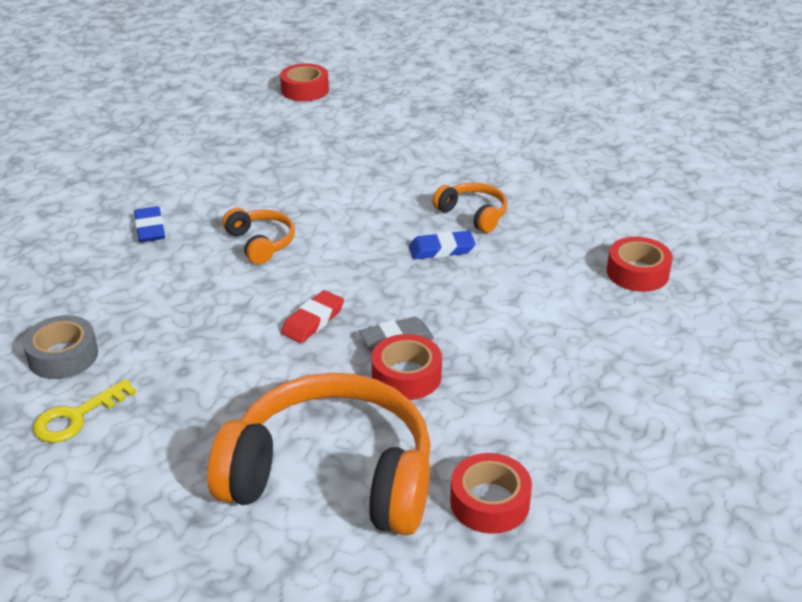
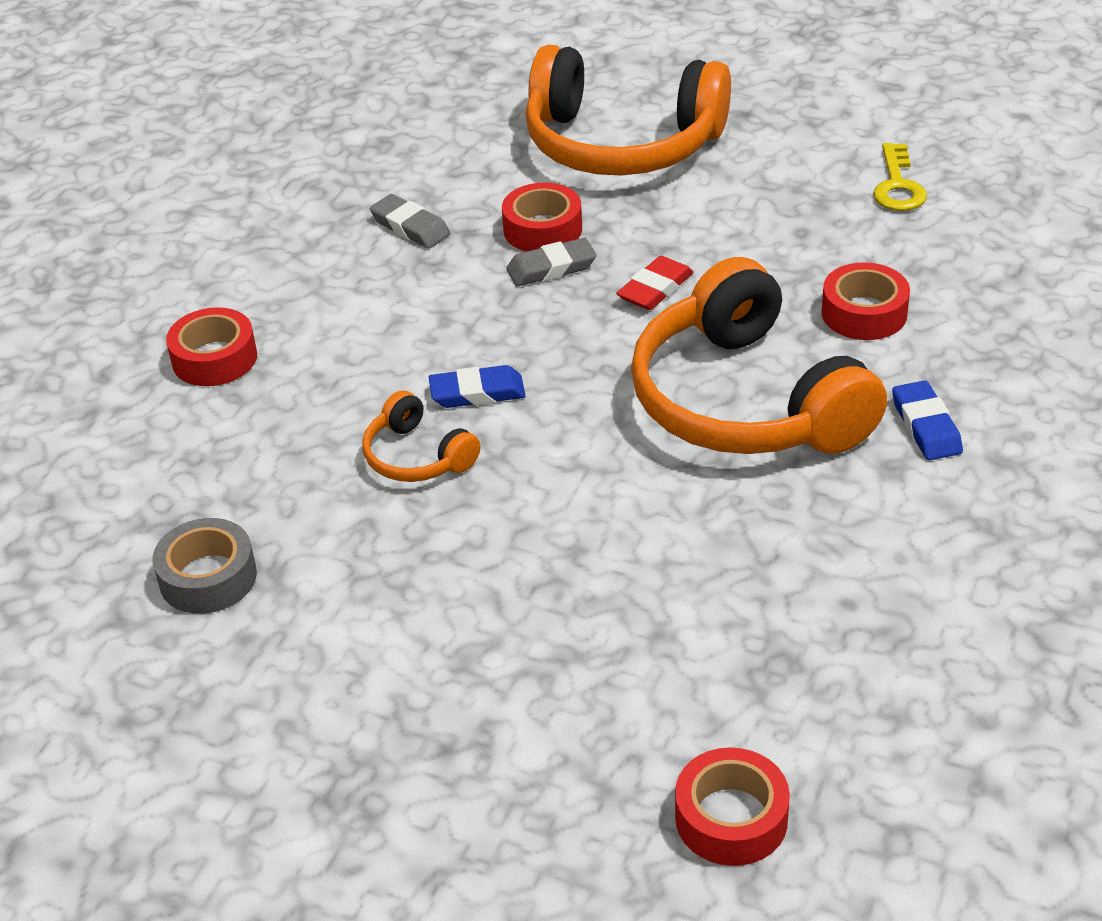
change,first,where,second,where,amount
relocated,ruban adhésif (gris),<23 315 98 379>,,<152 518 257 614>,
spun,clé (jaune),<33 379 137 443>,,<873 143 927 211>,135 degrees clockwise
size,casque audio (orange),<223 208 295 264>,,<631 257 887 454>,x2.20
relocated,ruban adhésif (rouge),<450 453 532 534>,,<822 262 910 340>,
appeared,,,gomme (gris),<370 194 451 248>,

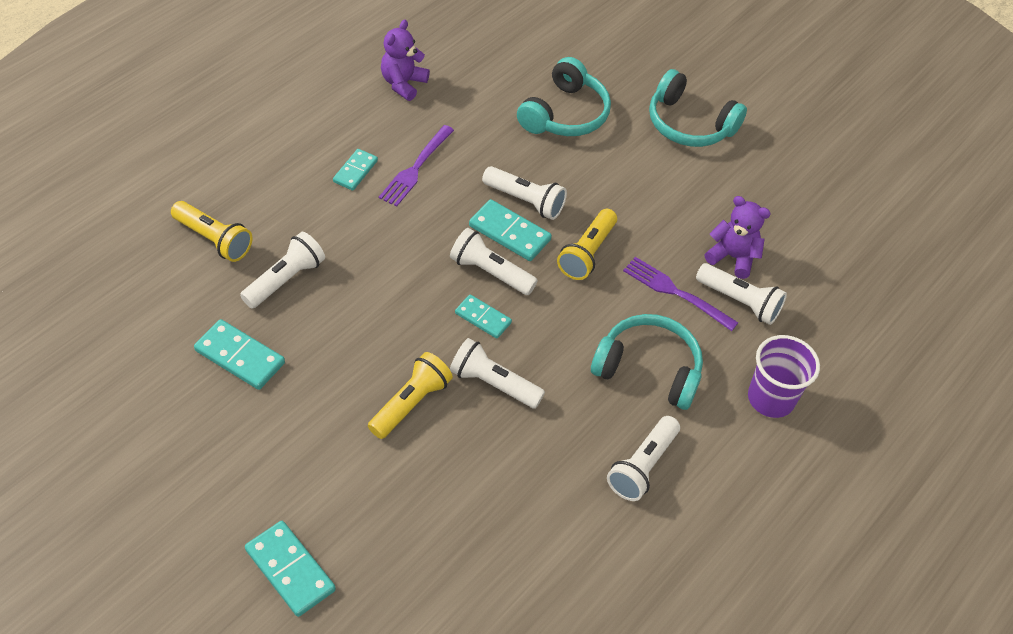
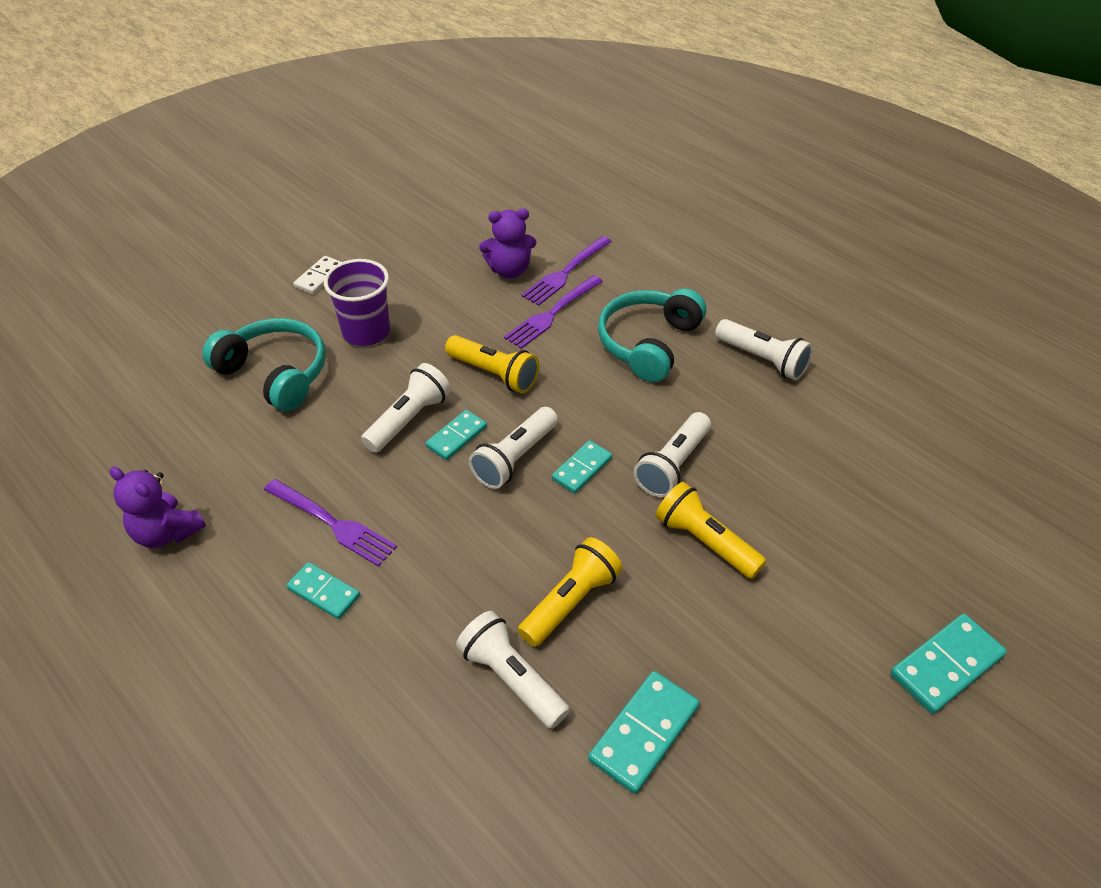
change,first,where,second,where,amount
relocated,lampe de poche (jaune),<171 201 253 262>,,<518 537 623 647>,
size,domino (turquoise),<469 199 552 261>,,<426 410 487 460>,x0.65
exchanged,casque audio (turquoise),<649 69 747 147>,domino (blanc),<293 256 341 295>,
exchanged,lampe de poche (blanc),<696 263 787 325>,fourchette (violet),<521 236 612 306>,
spun,ours en peluche (violet),<705 196 771 279>,,<479 208 537 278>,135 degrees counterclockwise
relocated,gobelet (violet),<748 335 820 418>,,<324 259 390 346>,

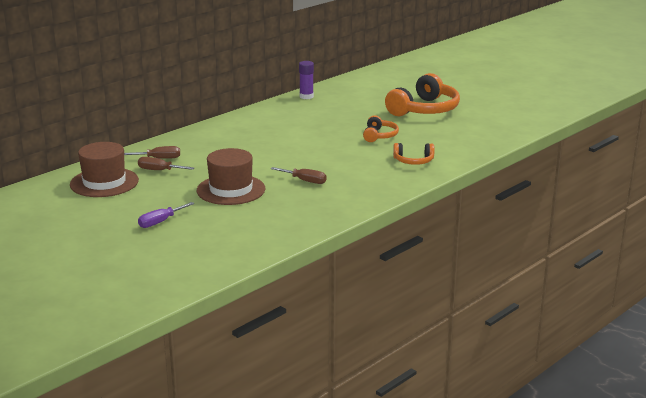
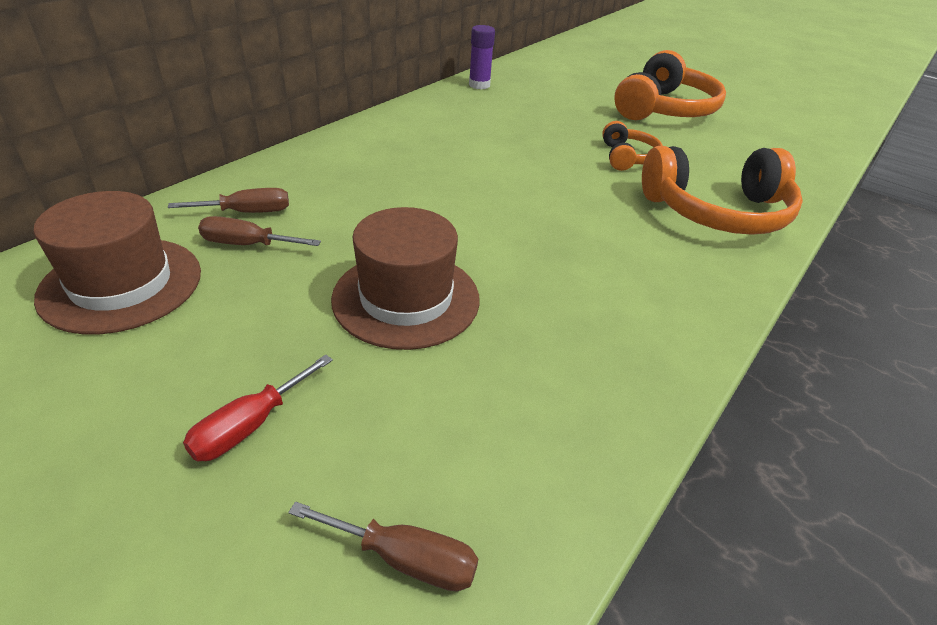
change,first,where,second,where,amount
colour,tournevis (violet),<138 202 195 228>,tournevis (rouge),<183 355 333 461>,
relocated,tournevis (marron),<271 167 326 184>,,<288 501 478 592>,
size,casque audio (orange),<393 143 434 165>,,<642 146 803 235>,x1.92

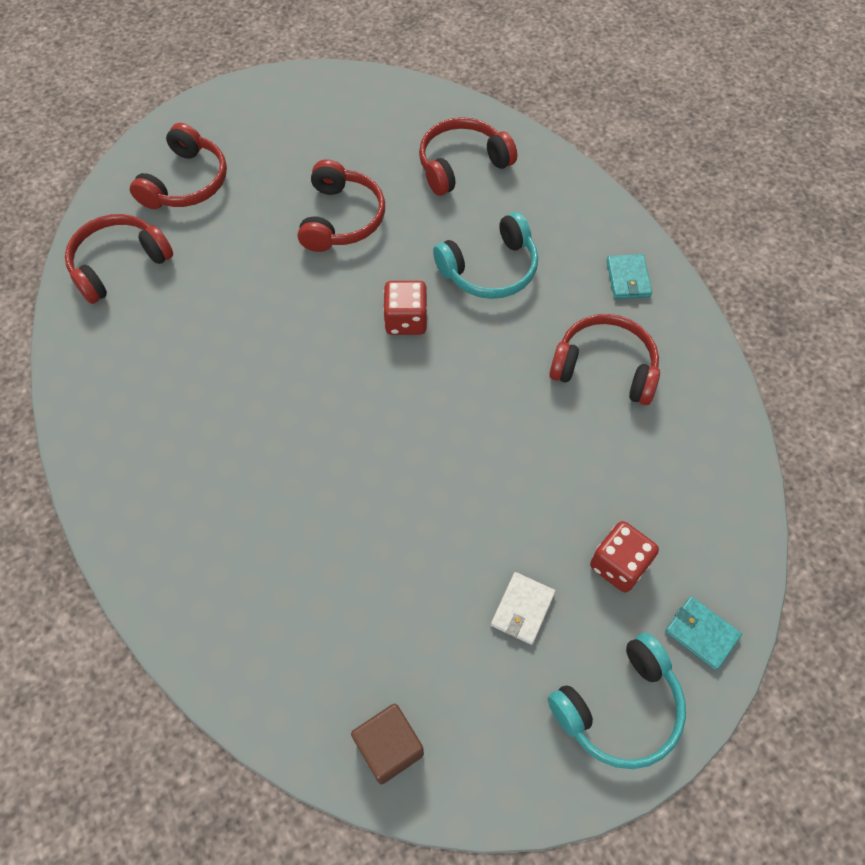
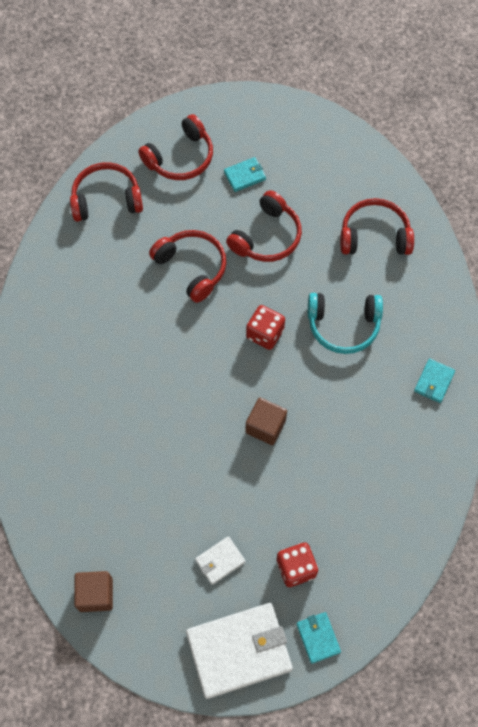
change,first,where,second,where,amount
exchanged,casque audio (turquoise),<548 633 686 769>,portefeuille (blanc),<186 603 293 699>,
relocated,casque audio (rouge),<549 314 660 405>,,<149 230 226 303>,
appeared,,,portefeuille (turquoise),<224 157 266 192>,
appeared,,,cube (marron),<246 397 287 445>,

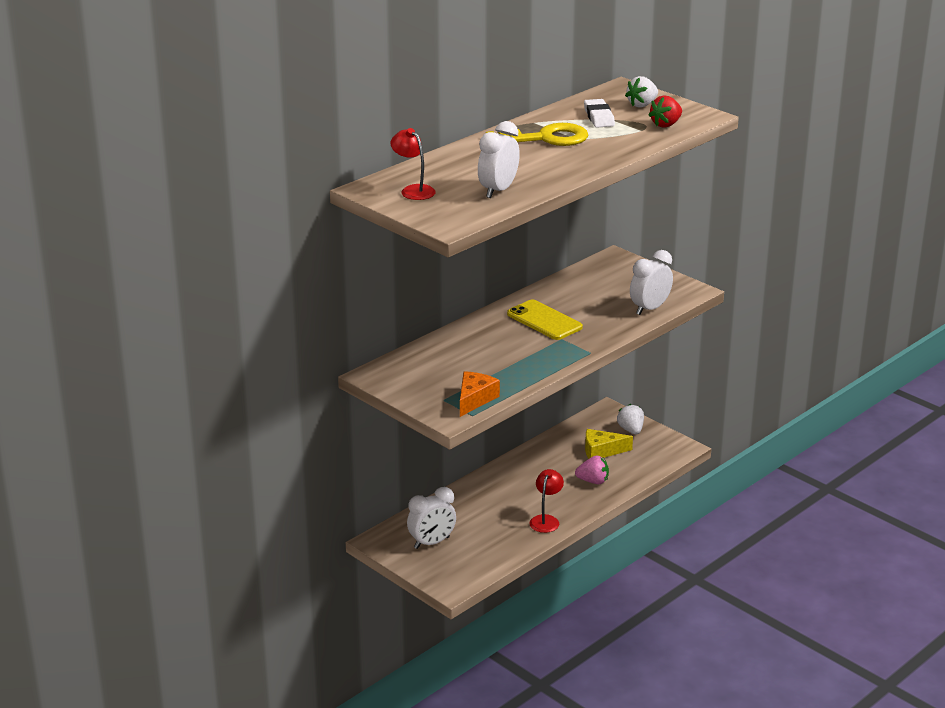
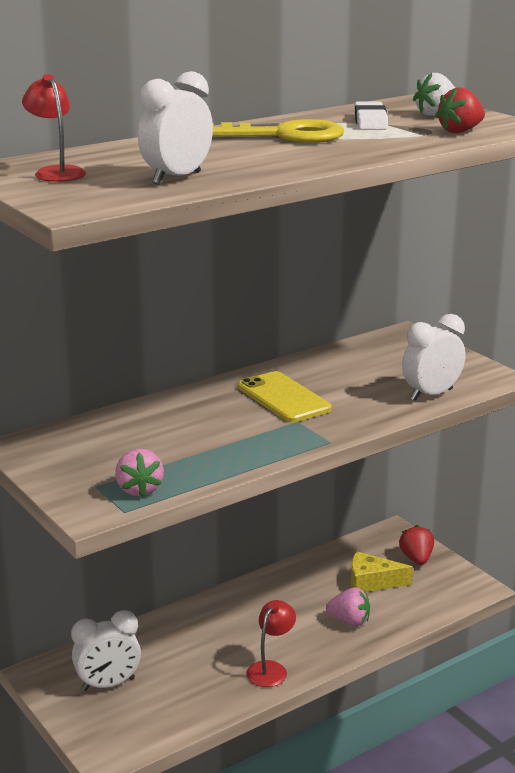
change,first,where,second,where,amount
exchanged,fromage (orange),<460 371 500 417>,fraise (rose),<115 449 164 497>,
colour,fraise (blanc),<617 404 644 435>,fraise (rouge),<399 525 434 565>,

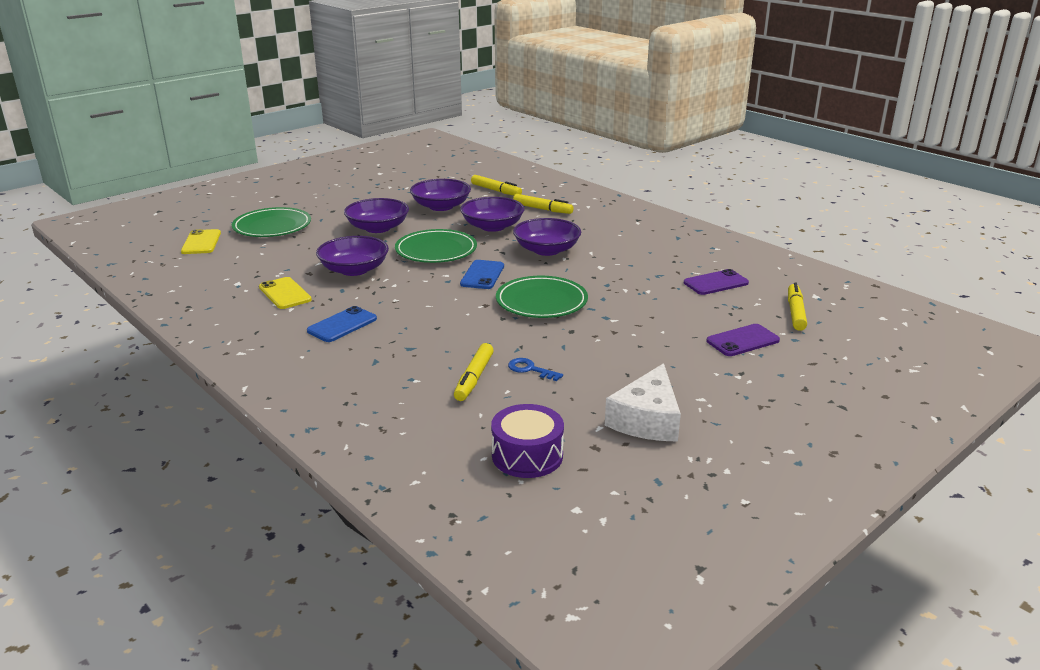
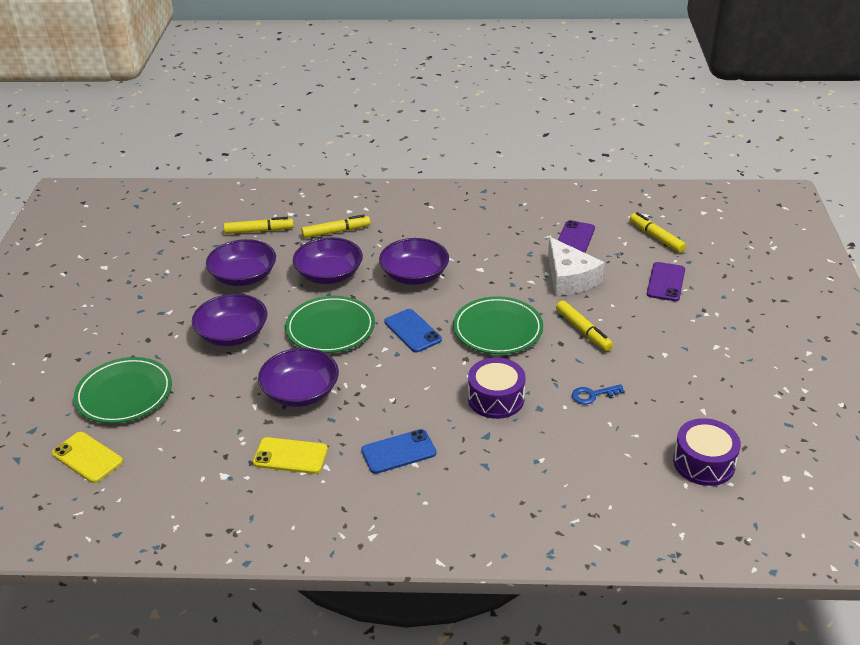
change,first,where,second,where,amount
spun,téléphone (bleu),<307 306 377 342>,,<361 429 436 474>,75 degrees clockwise
relocated,feutre (jaune),<454 343 494 401>,,<556 301 613 351>,
relocated,fromage (blanc),<605 363 681 441>,,<548 237 605 296>,
appeared,,,tambour (violet),<468 357 526 419>,

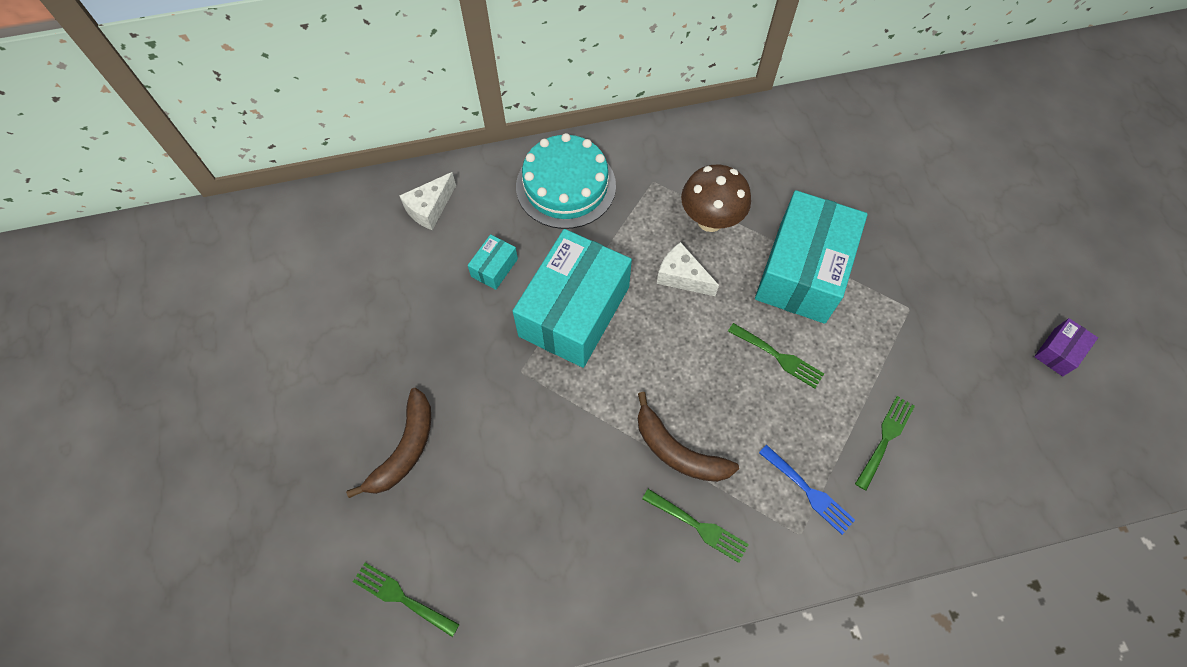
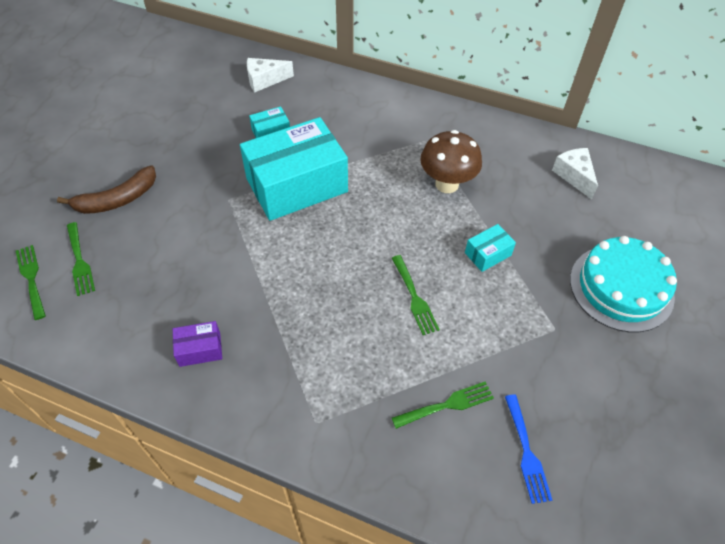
change,first,where,second,where,amount
relocated,gâteau (turquoise),<516 133 616 229>,,<570 236 677 332>,
missing,banane (marron),<638 392 739 482>,,,
relocated,fourchette (vert),<642 489 749 563>,,<67 222 95 296>,
relocated,fromage (blanc),<657 242 719 296>,,<552 148 598 199>,
size,boîte (turquoise),<755 190 868 324>,,<465 224 516 272>,x0.42
relocated,fourchette (bleu),<759 445 855 535>,,<505 395 552 504>,
relocated,boîte (violet),<1034 318 1098 376>,,<173 321 222 367>,

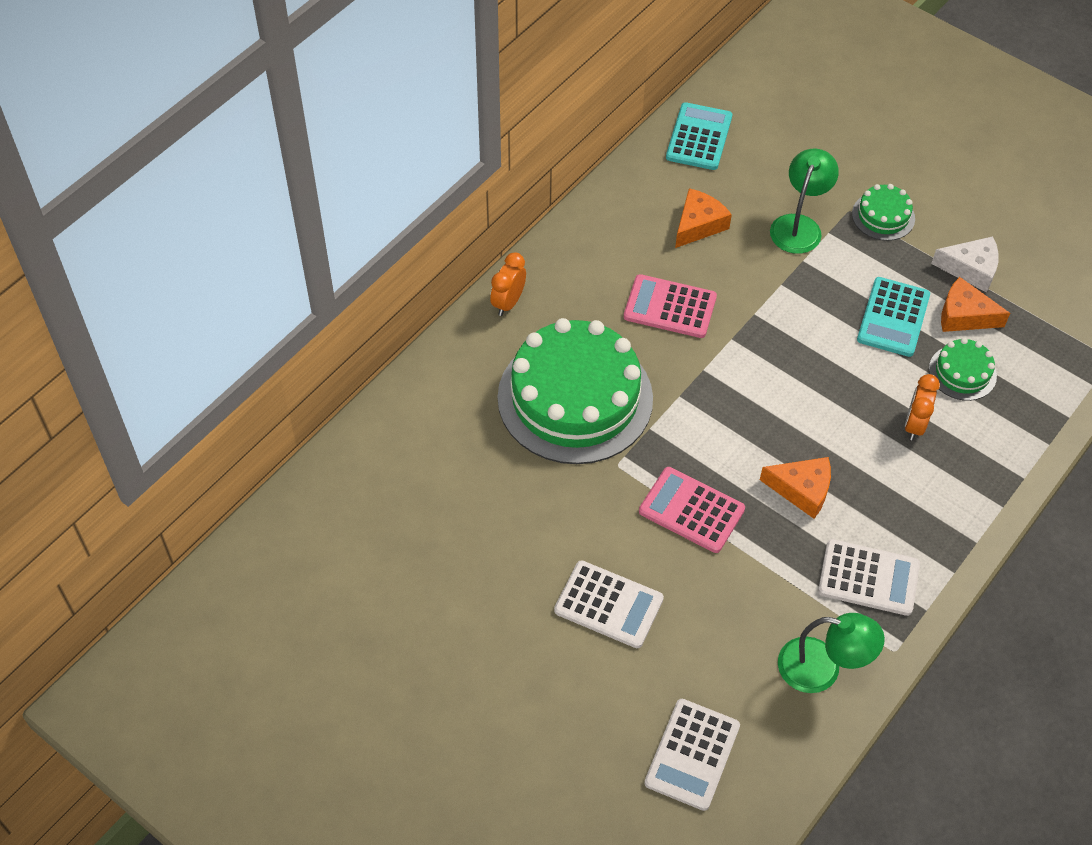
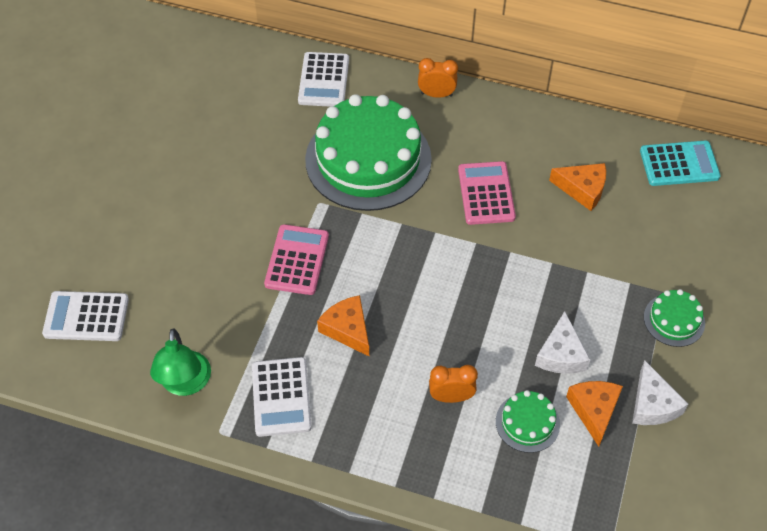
change,first,where,second,where,amount
relocated,calculatrice (blanc),<554 560 664 648>,,<298 52 349 107>,
spun,fromage (orange),<760 457 831 519>,,<317 295 369 356>,150 degrees clockwise
missing,lampe (vert),<770 149 839 254>,,,
exchanged,calculatrice (turquoise),<857 277 930 357>,fromage (blanc),<535 311 590 374>,

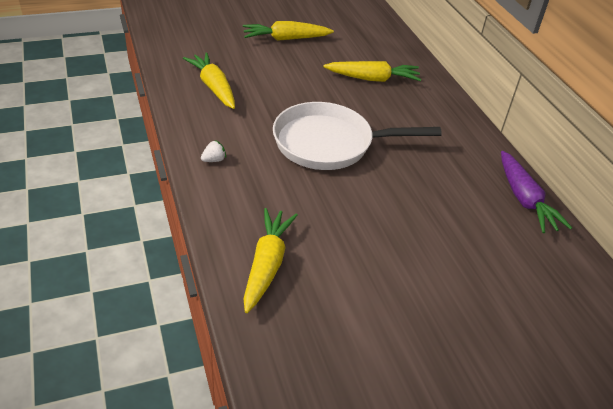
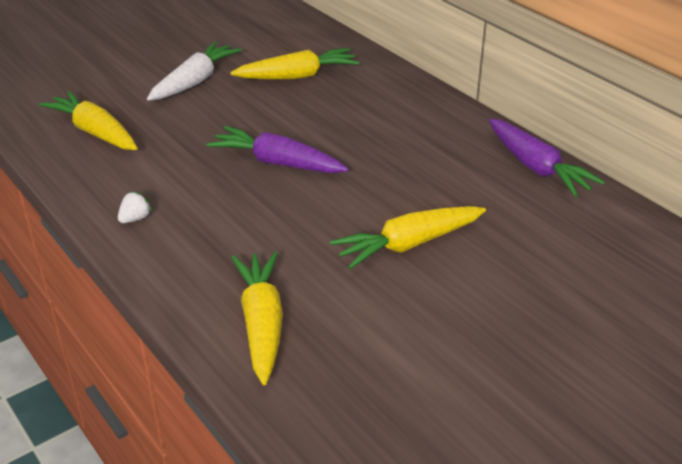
change,first,where,second,where,amount
relocated,carotte (jaune),<243 21 334 41>,,<330 206 486 269>,
exchanged,poêle (blanc),<273 102 442 170>,carotte (violet),<206 126 349 173>,
appeared,,,carotte (blanc),<147 41 242 101>,

